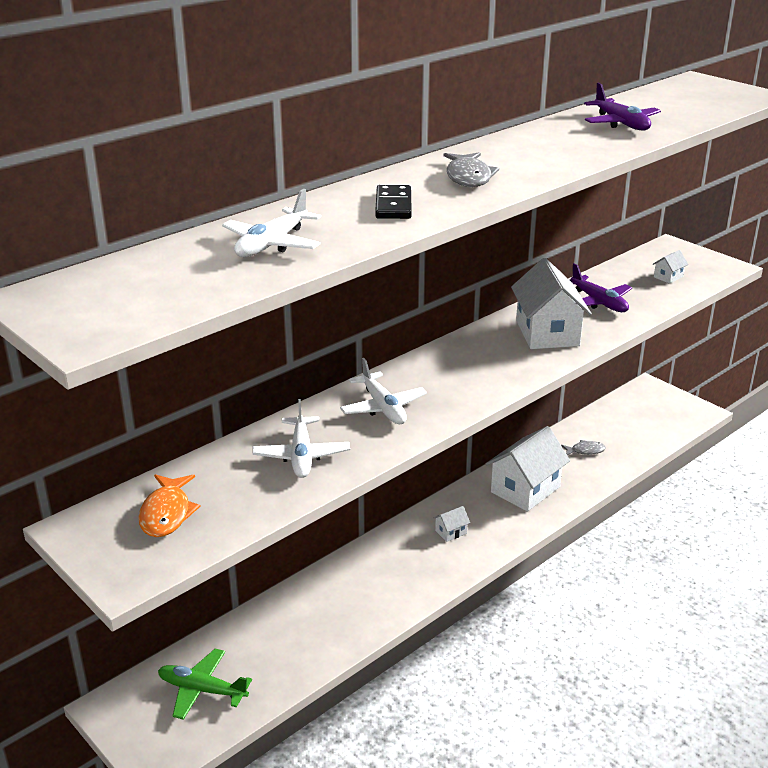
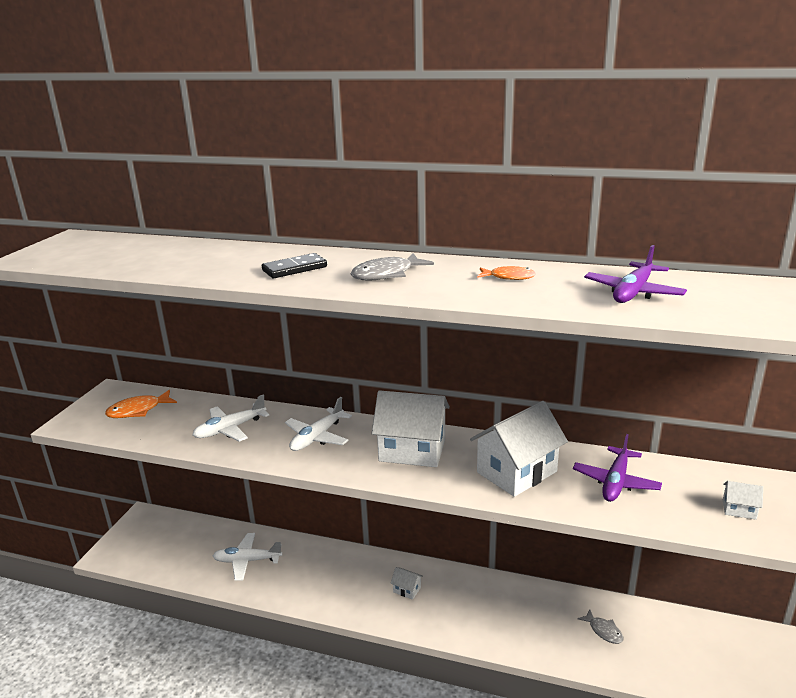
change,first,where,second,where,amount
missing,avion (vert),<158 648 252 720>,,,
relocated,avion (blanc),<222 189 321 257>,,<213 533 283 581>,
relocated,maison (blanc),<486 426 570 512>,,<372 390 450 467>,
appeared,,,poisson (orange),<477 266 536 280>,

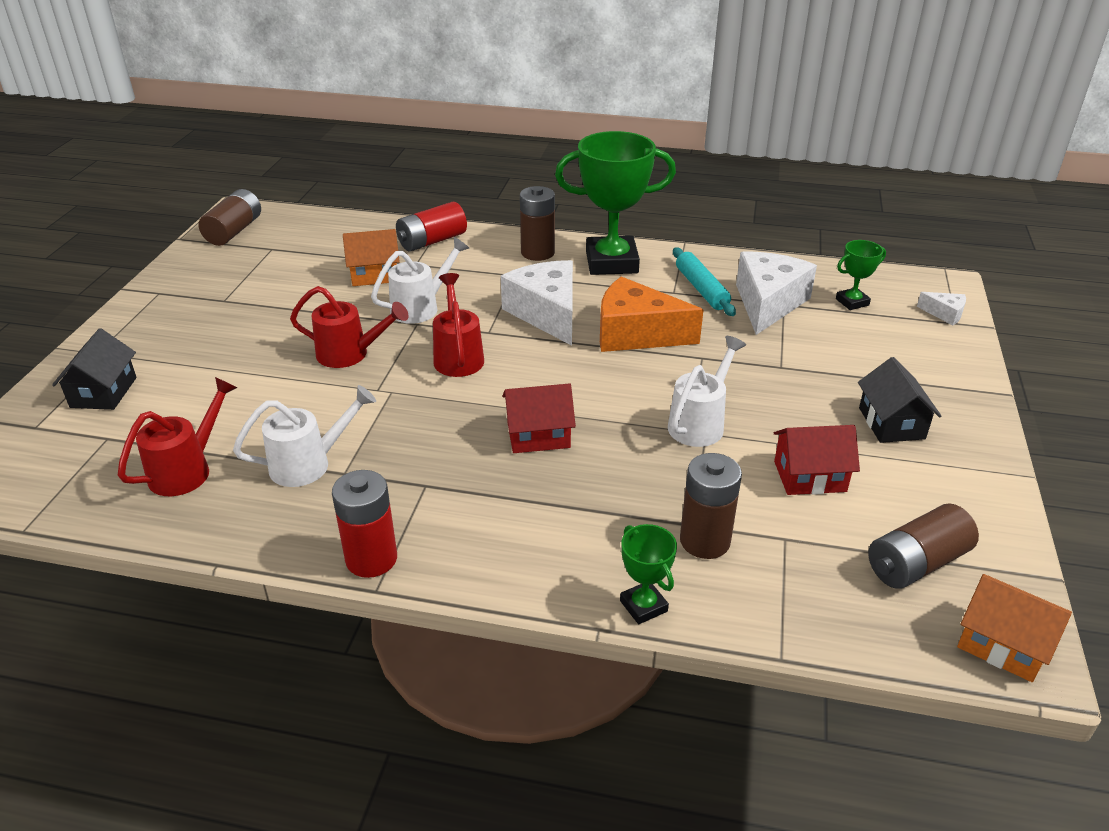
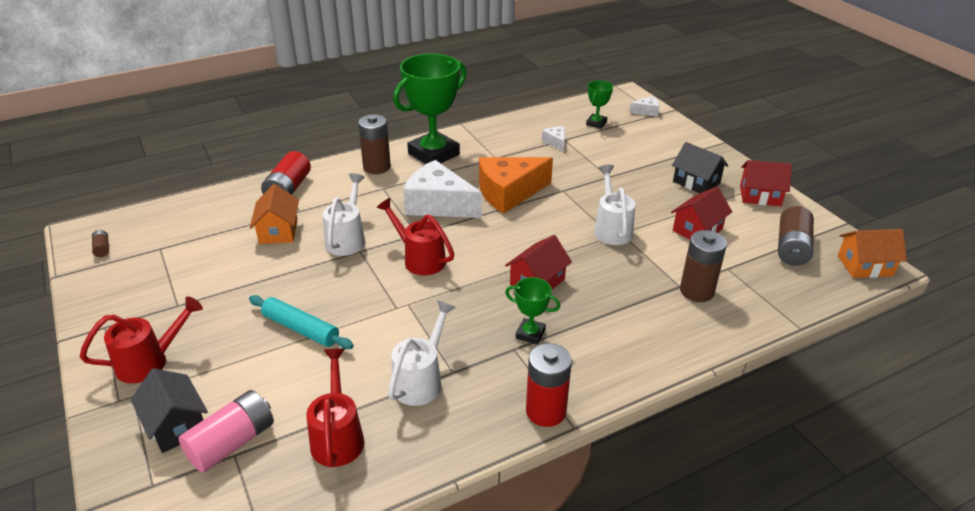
change,first,where,second,where,amount
size,pile (marron),<198 189 261 246>,,<92 230 109 257>,x0.46
relocated,arrosoir (rouge),<290 286 408 368>,,<80 296 203 383>,
spun,maison (orange),<343 229 400 286>,,<250 184 299 244>,45 degrees counterclockwise
relocated,trophée (vert),<620 524 677 624>,,<505 277 560 345>,
relocated,rouleau à pâtisserie (turquoise),<673 247 736 316>,,<249 295 354 349>,
size,fromage (blanc),<736 251 817 335>,,<542 126 565 152>,x0.45
appeared,,,pile (rose),<178 390 274 473>,
appeared,,,maison (rouge),<740 160 792 206>,

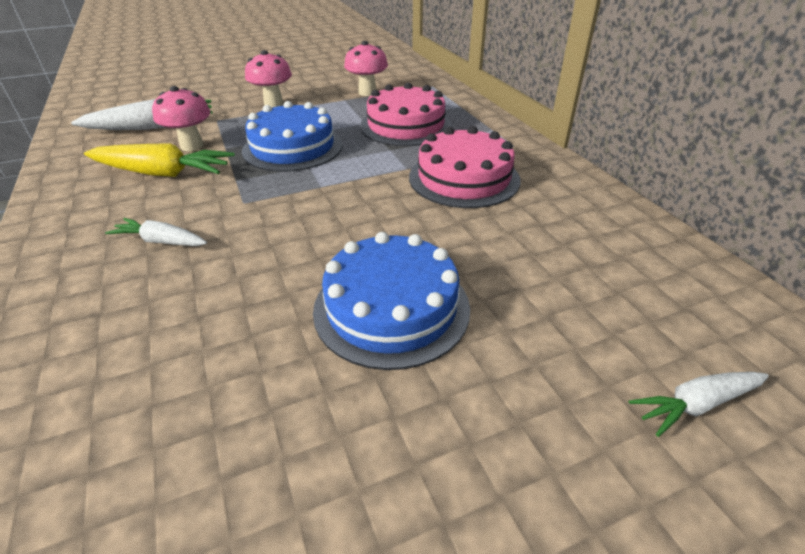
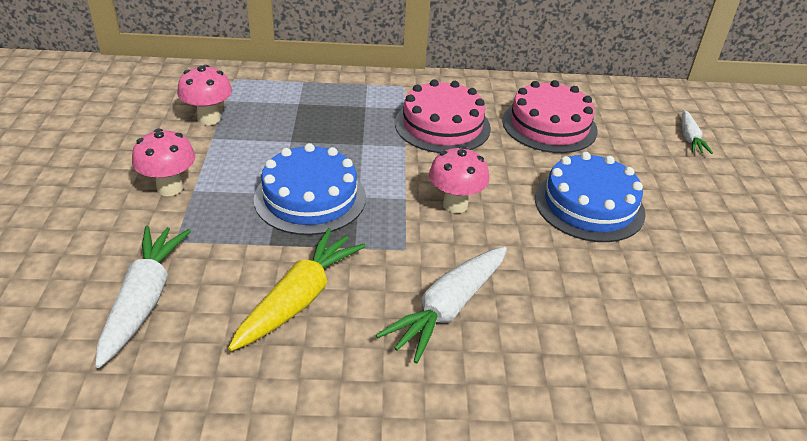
change,first,where,second,where,amount
size,carotte (blanc),<105 218 207 246>,,<376 247 507 364>,x1.74
relocated,champignon (rose),<152 86 211 151>,,<429 146 489 213>,
relocated,gâteau (rose),<360 83 452 146>,,<502 80 598 153>,

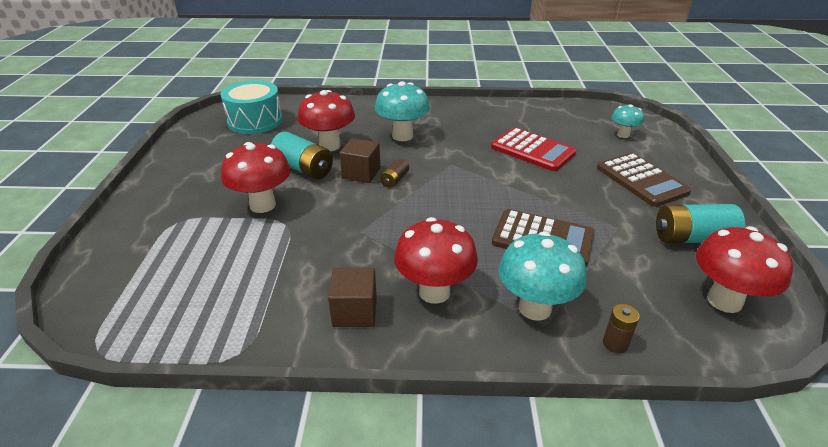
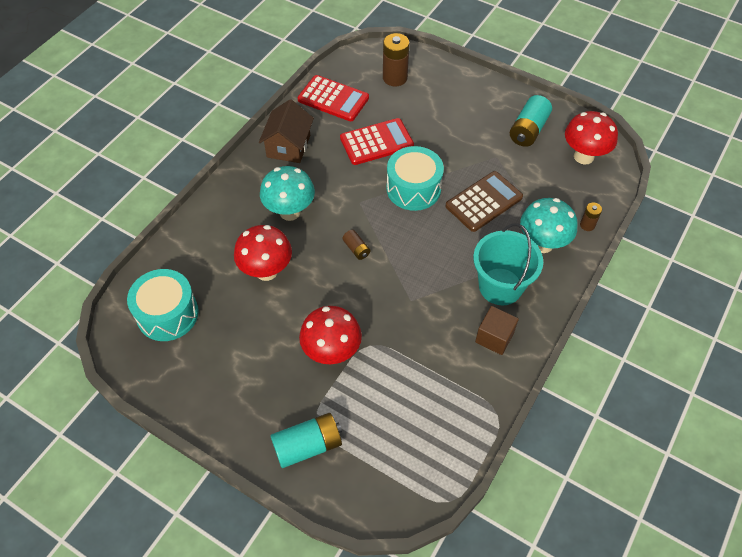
change,first,where,second,where,amount
relocated,pile (turquoise),<271 132 333 179>,,<271 413 342 468>,
missing,cube (marron),<340 138 380 183>,,,
exchanged,champignon (rouge),<394 217 478 304>,seau (turquoise),<473 223 543 305>,
missing,calculatrice (marron),<597 153 691 207>,,,
exchanged,champignon (turquoise),<611 104 644 138>,pile (marron),<383 33 409 86>,
appeared,,,maison (marron),<259 99 314 163>,
appeared,,,calculatrice (rouge),<298 75 369 121>,
appeared,,,tambour (turquoise),<386 146 444 211>,

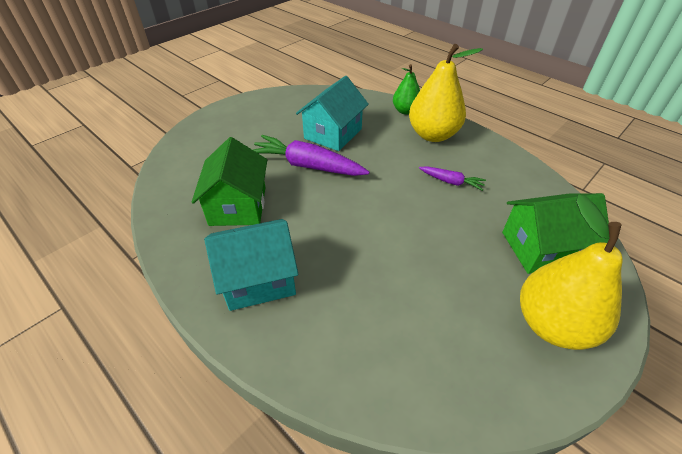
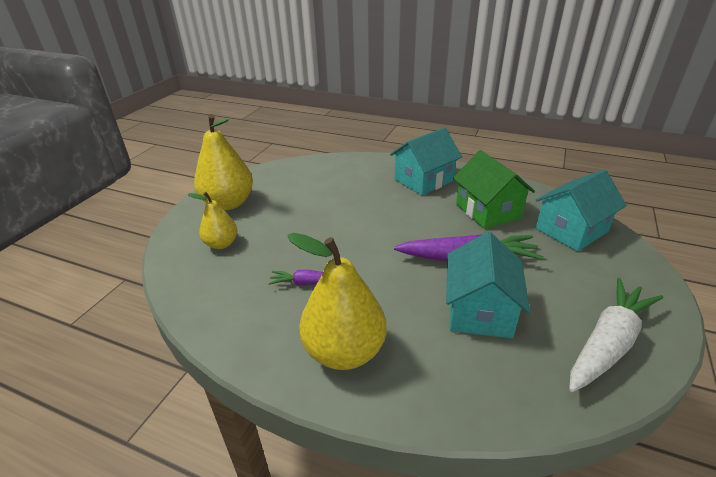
change,first,where,second,where,amount
missing,poire (vert),<393 64 420 115>,,,
exchanged,maison (vert),<502 193 610 274>,poire (jaune),<188 192 238 249>,
appeared,,,maison (turquoise),<536 169 627 252>,
appeared,,,carotte (blanc),<569 278 663 392>,

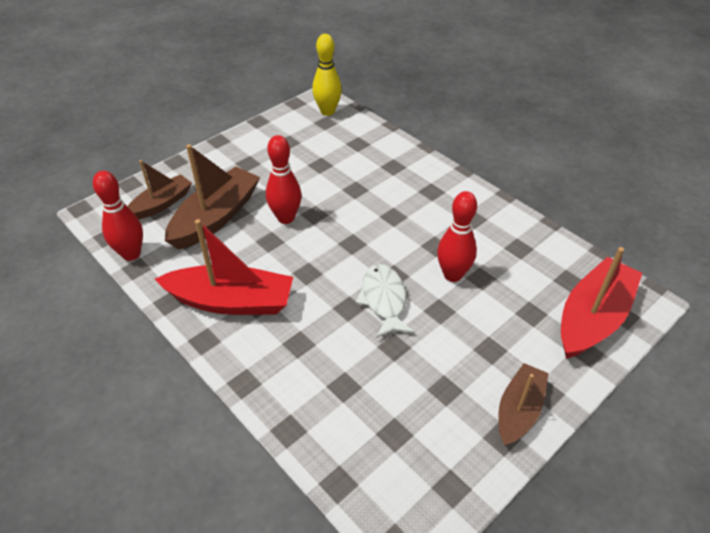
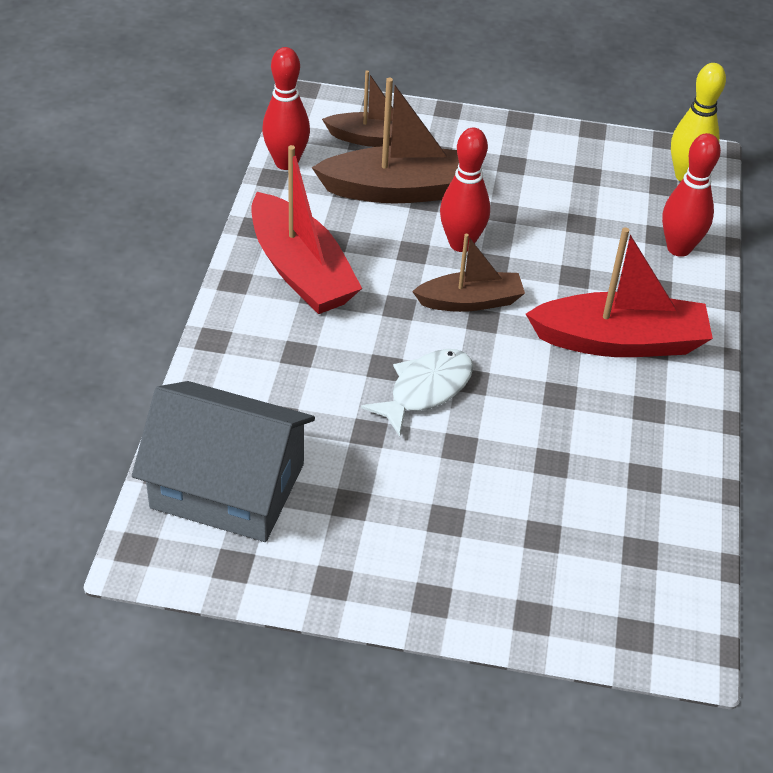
change,first,where,second,where,amount
relocated,quille (rouge),<437 191 477 282>,,<662 133 721 257>,
relocated,bateau (marron),<499 363 549 445>,,<412 234 525 312>,
relocated,bateau (rouge),<561 247 642 359>,,<526 227 713 357>,
appeared,,,maison (gris),<132 381 315 542>,

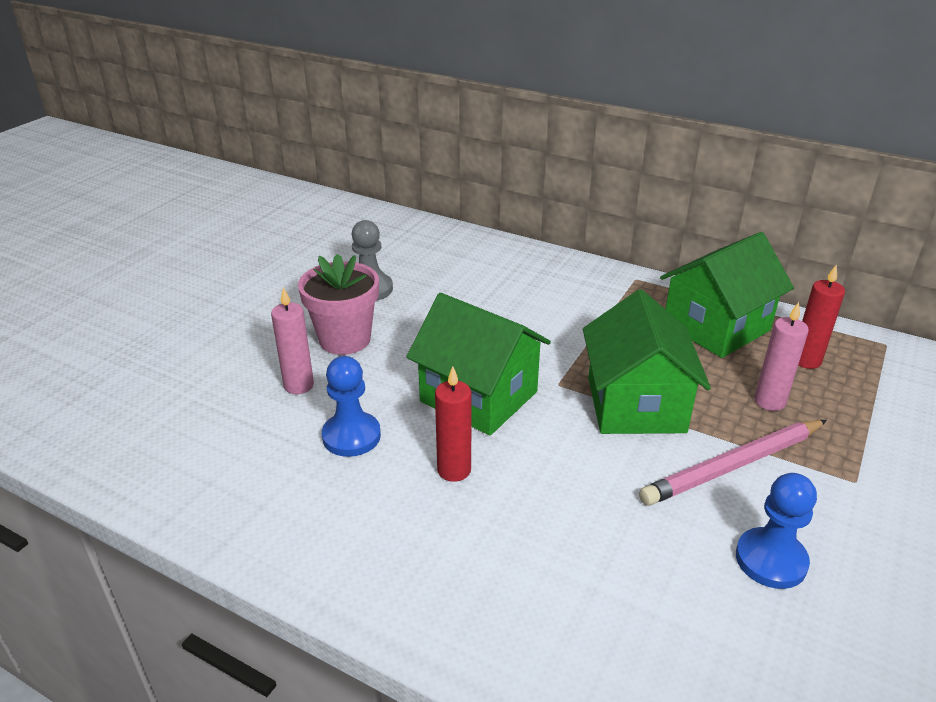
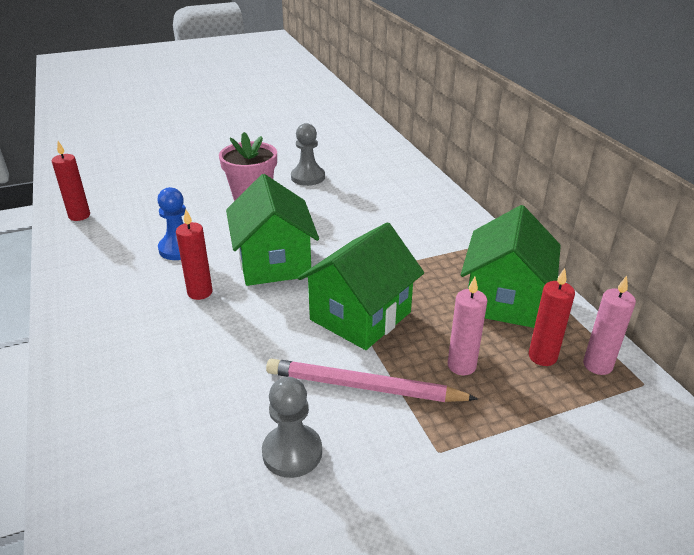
change,first,where,second,where,amount
relocated,bougie (rose),<271 287 314 394>,,<583 276 636 375>,
spun,maison (vert),<660 232 794 358>,,<461 205 561 328>,75 degrees counterclockwise
colour,pion (bleu),<736 473 817 589>,pion (gris),<262 377 322 478>,
appeared,,,bougie (rouge),<52 141 90 221>,

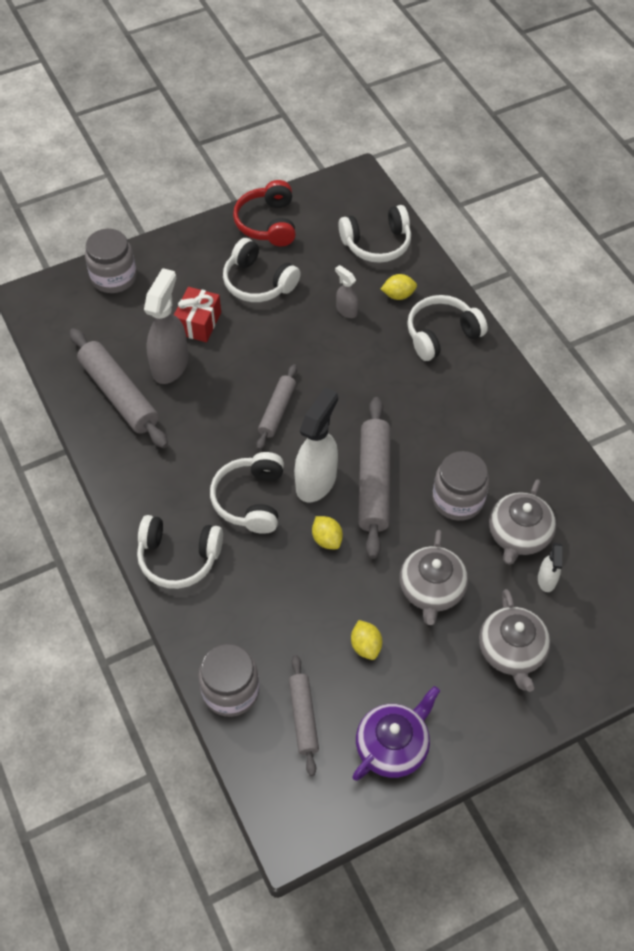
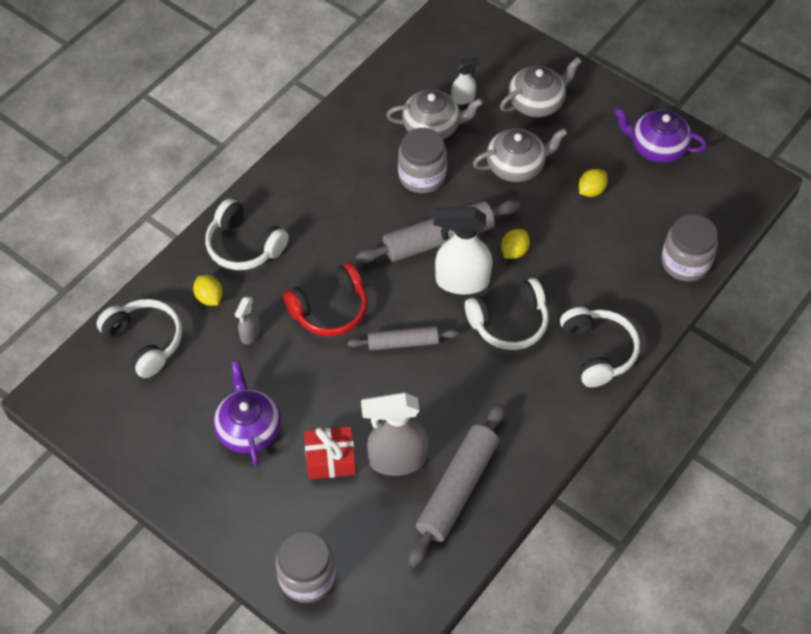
change,first,where,second,where,amount
exchanged,casque audio (blanc),<223 238 301 302>,théière (violet),<214 361 281 467>,
relocated,casque audio (rouge),<233 180 296 246>,,<283 263 368 336>,
missing,rouleau à pâtisserie (gris),<289 655 319 776>,,,

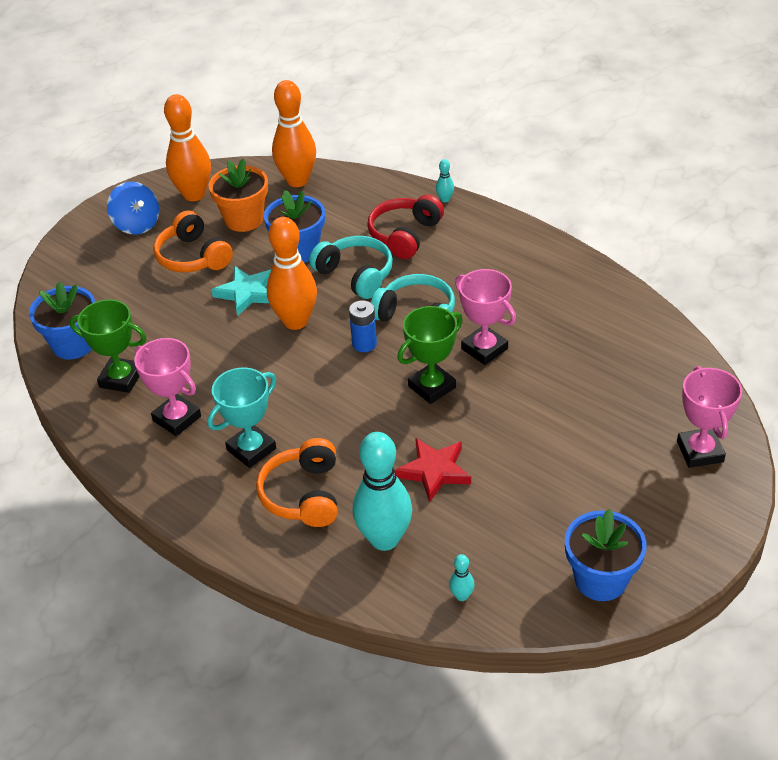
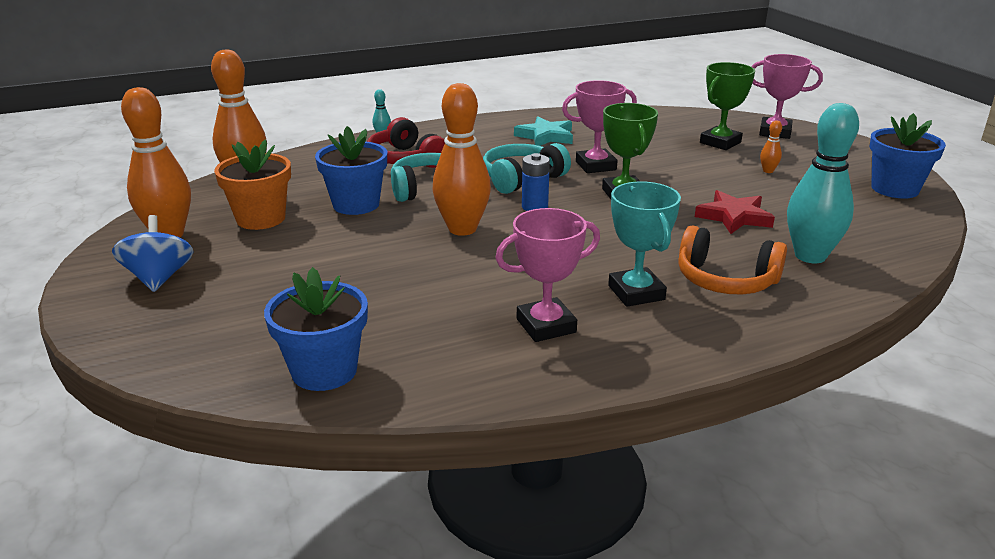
change,first,where,second,where,amount
relocated,trophée (vert),<70 299 146 393>,,<700 62 755 150>,
spun,toupie (bleu),<107 182 159 235>,,<112 215 193 292>,90 degrees counterclockwise
missing,casque audio (orange),<153 210 233 272>,,,
relocated,étoile (turquoise),<211 266 271 316>,,<514 116 573 146>,
missing,quille (turquoise),<449 554 475 601>,,,
appeared,,,quille (orange),<760 120 782 173>,

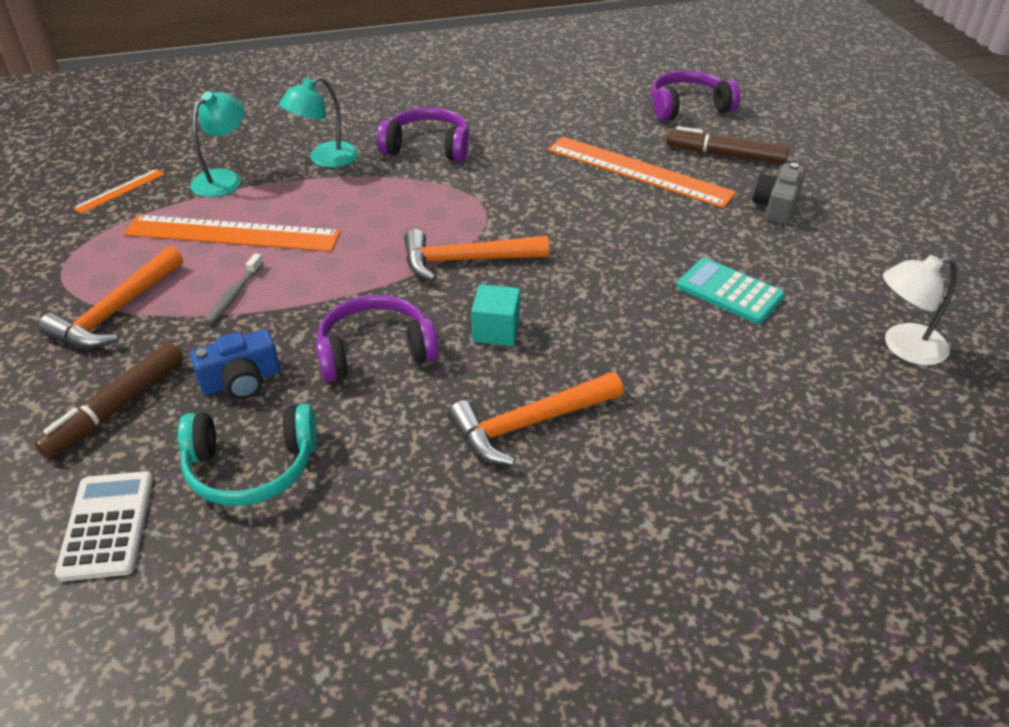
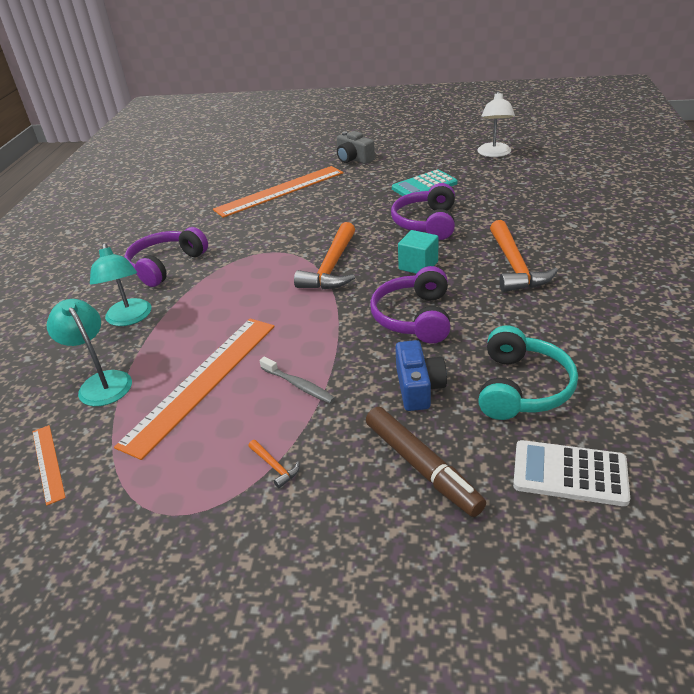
change,first,where,second,where,amount
size,marteau (orange),<38 246 183 348>,,<249 440 300 488>,x0.41
relocated,casque audio (violet),<651 70 740 121>,,<391 183 455 240>,
missing,feutre (marron),<667 126 789 164>,,,

